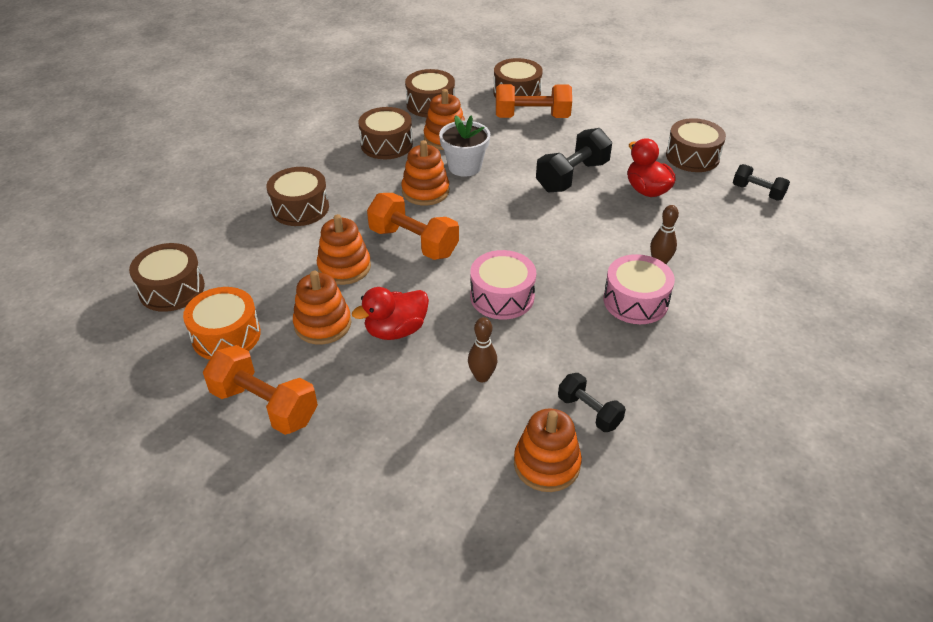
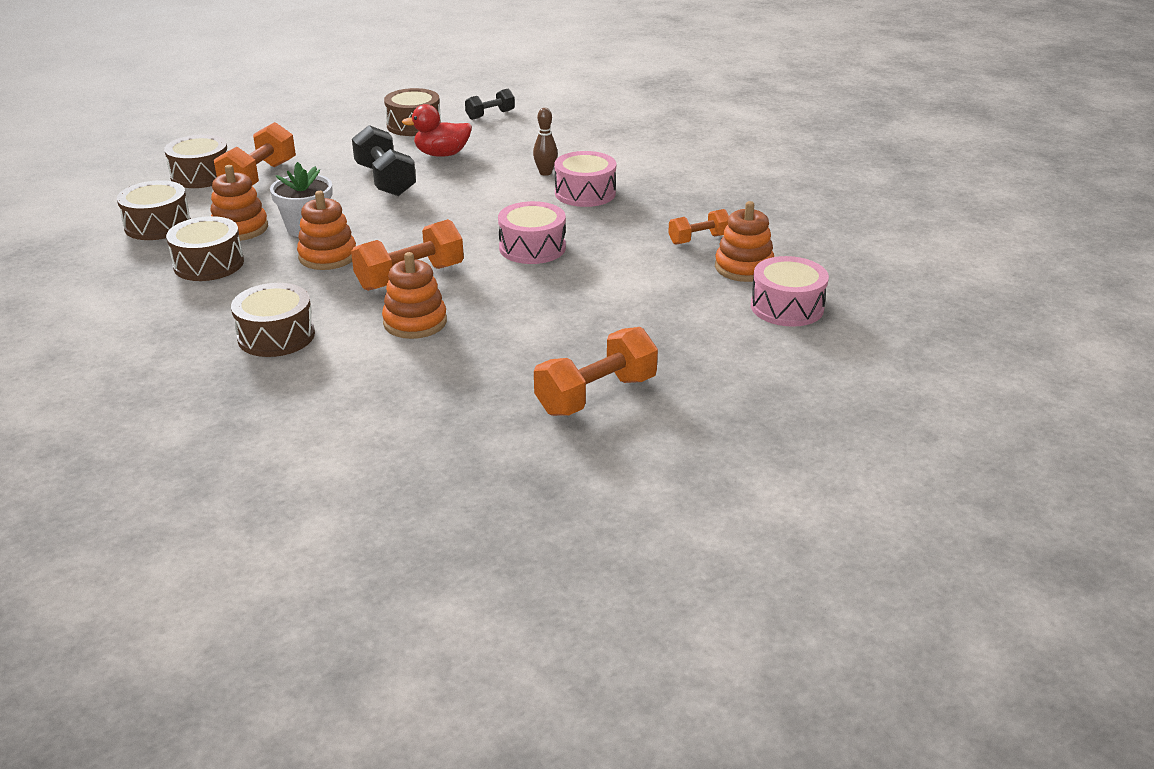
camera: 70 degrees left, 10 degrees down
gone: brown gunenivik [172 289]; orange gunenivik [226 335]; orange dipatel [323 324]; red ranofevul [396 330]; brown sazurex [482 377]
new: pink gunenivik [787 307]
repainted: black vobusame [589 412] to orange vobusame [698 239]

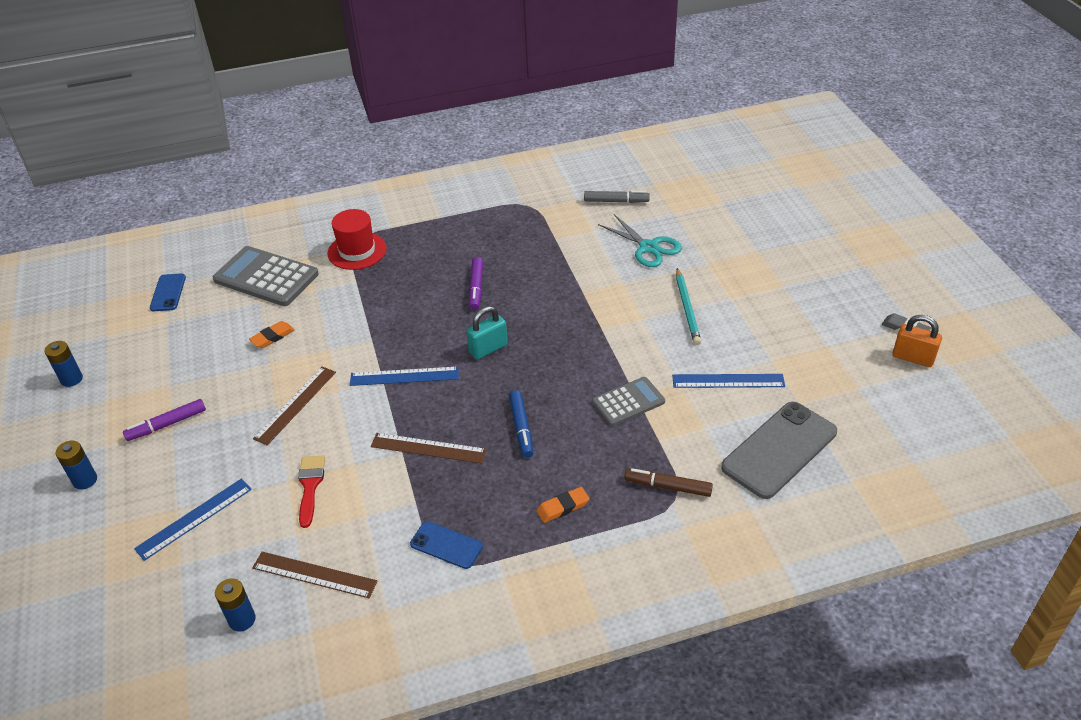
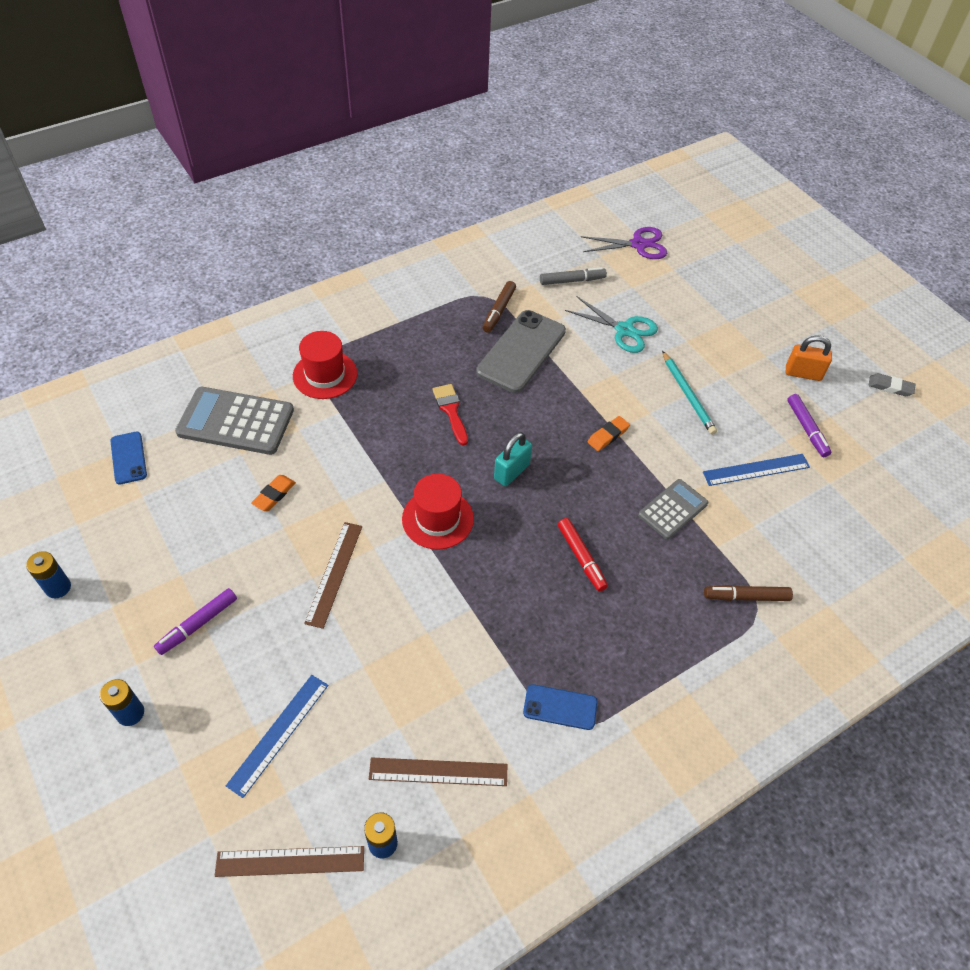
camera: 20 degrees left, 10 degrees up
new: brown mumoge [499 311]; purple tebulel [638 245]
shifted: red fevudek [310 486] to [451 411]; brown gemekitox [428 448] to [290 861]; purple mumoge [476 288] to [806 429]; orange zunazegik [563 507] to [608 435]; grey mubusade [779 450] to [521 351]; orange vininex [913 358] to [803 373]
swapped: blue gemekitox [404 376] to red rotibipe [437 519]
repainted: blue mumoge [521 428] to red mumoge [581 558]

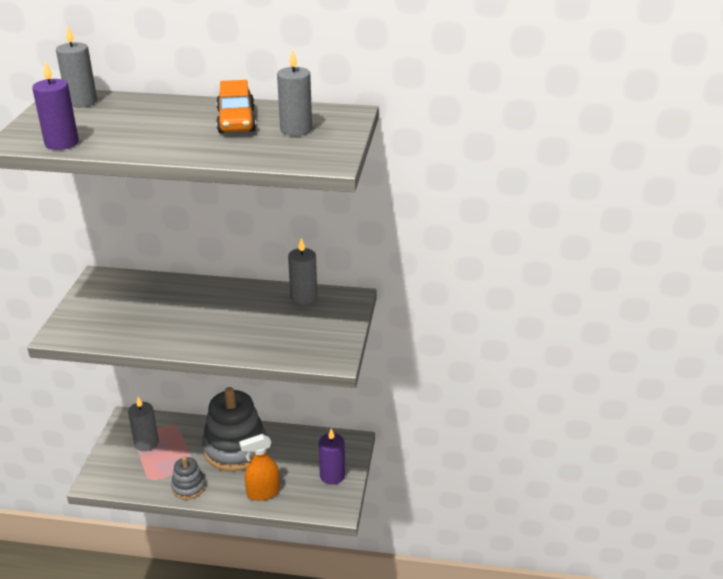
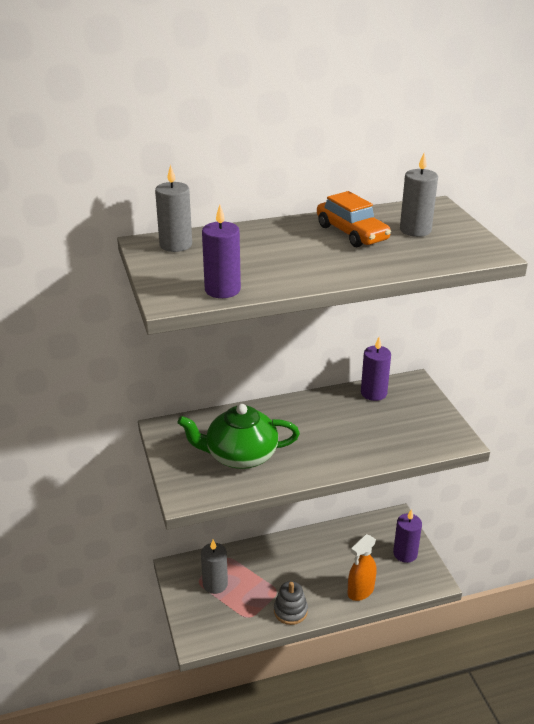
camera: 25 degrees left, 0 degrees up
gone: grey dipatel [235 449]
new: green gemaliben [240 456]
repainted: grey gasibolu [303 297] to purple gasibolu [373 393]

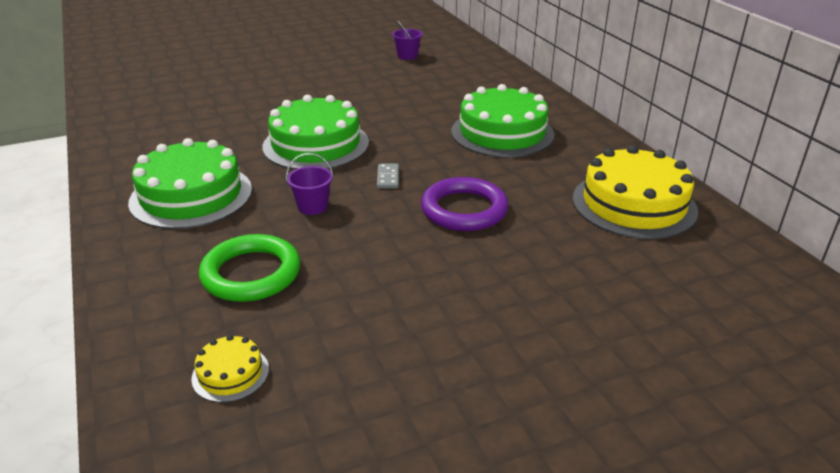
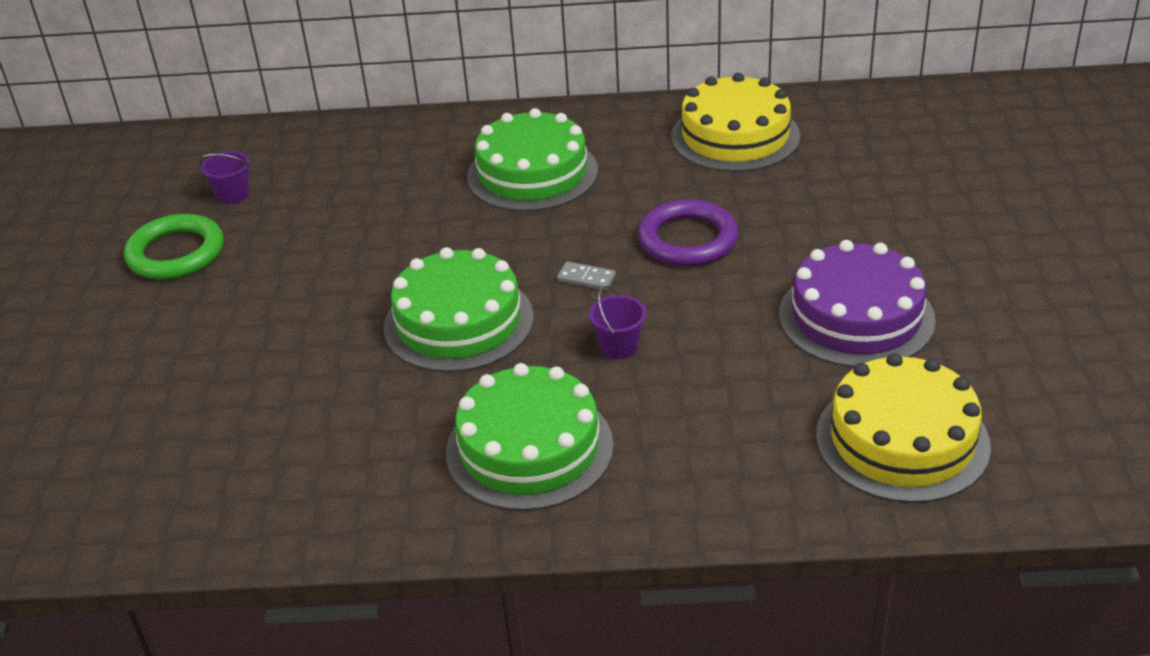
camera: 65 degrees left, 5 degrees up
new: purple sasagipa [856 317]
shifted: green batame [251 273] to [176 253]
scaled: yellow sasagipa [230 373] = [902 440] x2.20

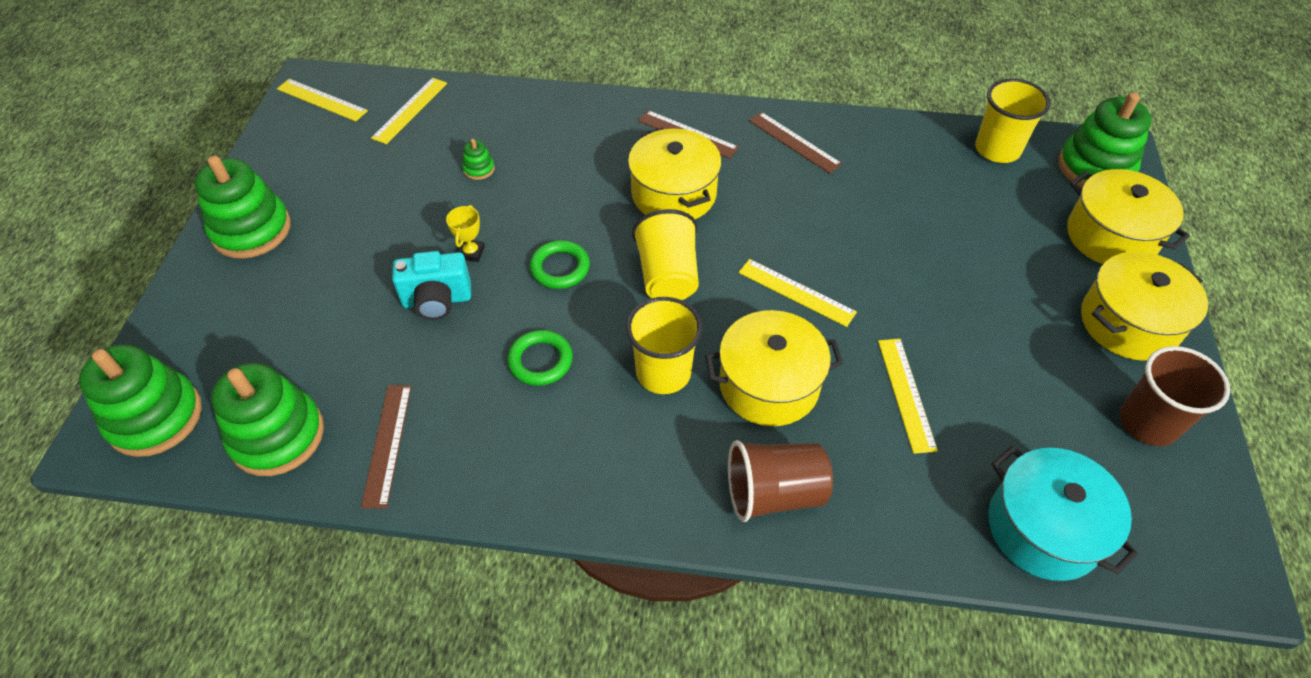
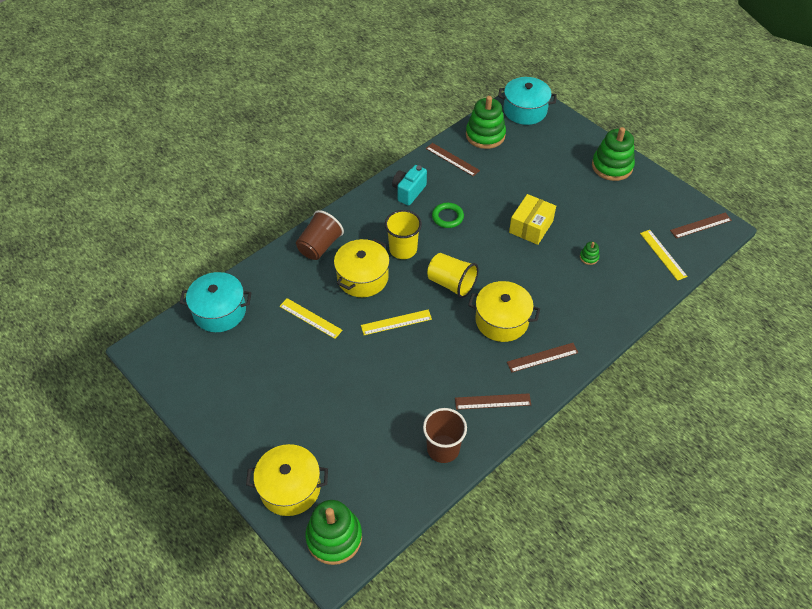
camera: 130 degrees right, 0 degrees up
gone: green batame [560 268]; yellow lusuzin [997 149]; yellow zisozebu [1128 323]
shifted: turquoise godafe [437 300] to [408 192]; brown lusuzin [1148 423] to [443 449]
swapped: green dipatel [155 417] to turquoise zisozebu [525 110]; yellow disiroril [471 253] to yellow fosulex [531 227]
repainted: yellow gemekitox [322 100] to brown gemekitox [700 225]

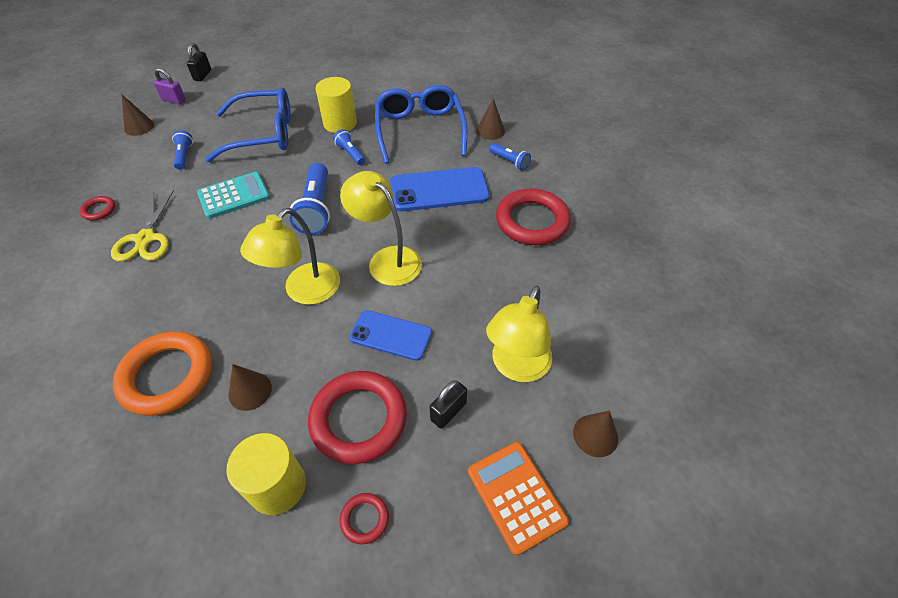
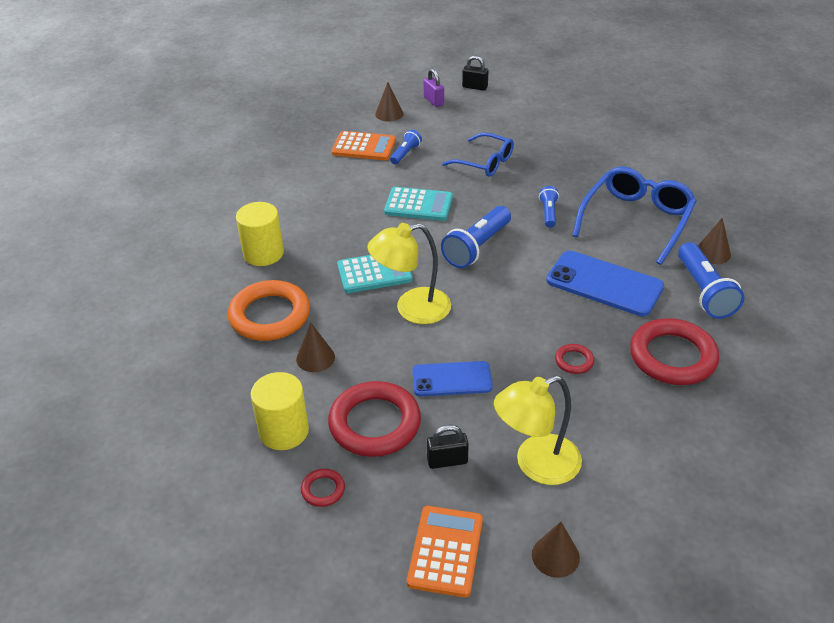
camera: 40 degrees right, 10 degrees down
gone: yellow tebulel [145 239]; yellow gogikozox [387 259]
new: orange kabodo [364 147]; turquoise kabodo [374 272]
shifted: red batame [99 210] to [574 361]; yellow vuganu [340 123] to [263 253]
rotated: black vininex [202 75] = [475 87] 60 degrees clockwise; blue mubusade [391 335] = [452 379] 60 degrees counterclockwise
scaled: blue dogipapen [263 134] = [485 162] x0.65; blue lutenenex [509 161] = [704 291] x1.84

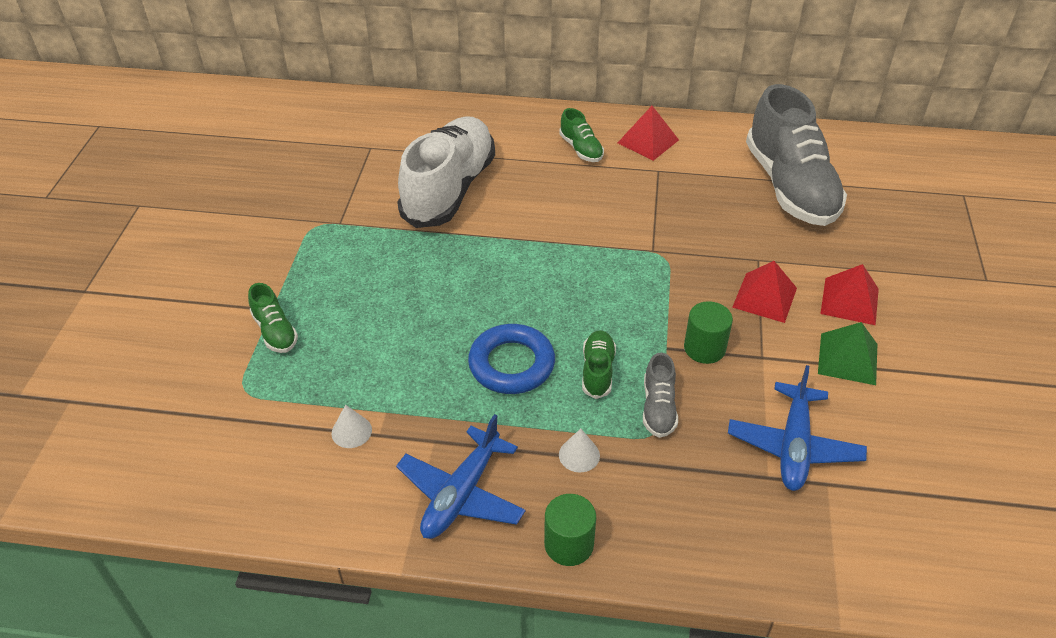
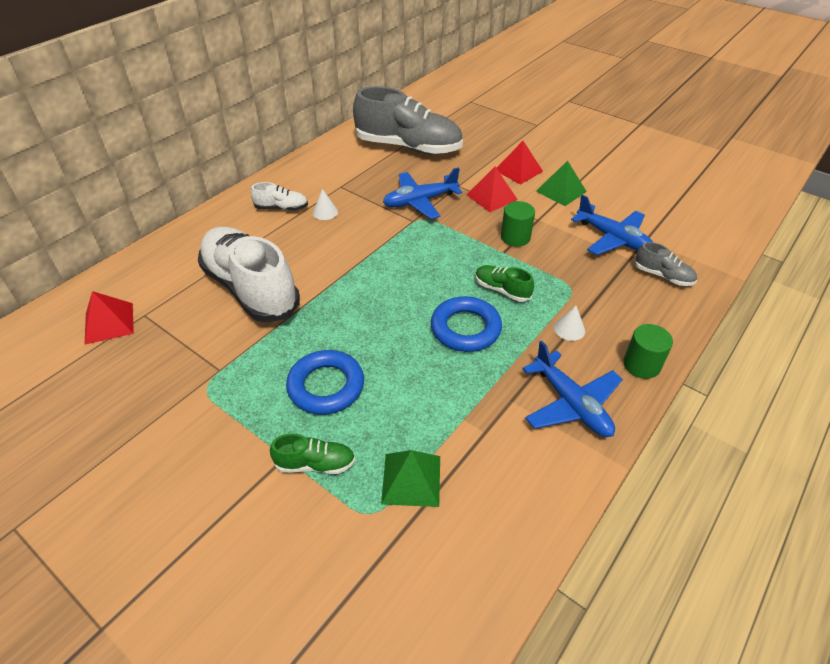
camera: 60 degrees left, 0 degrees up
new: blue batame [326 386]; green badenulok [411 479]; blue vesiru [420 201]
shifted: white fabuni [351 431] to [325 212]; red badenulok [648 141] to [109 323]; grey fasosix [658 408] to [663 276]
repainted: green fasosix [581 149] to white fasosix [281 208]

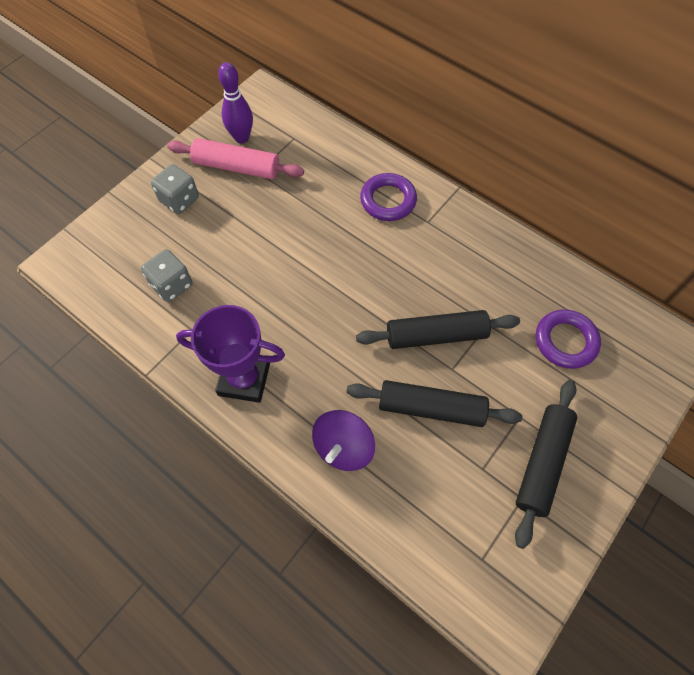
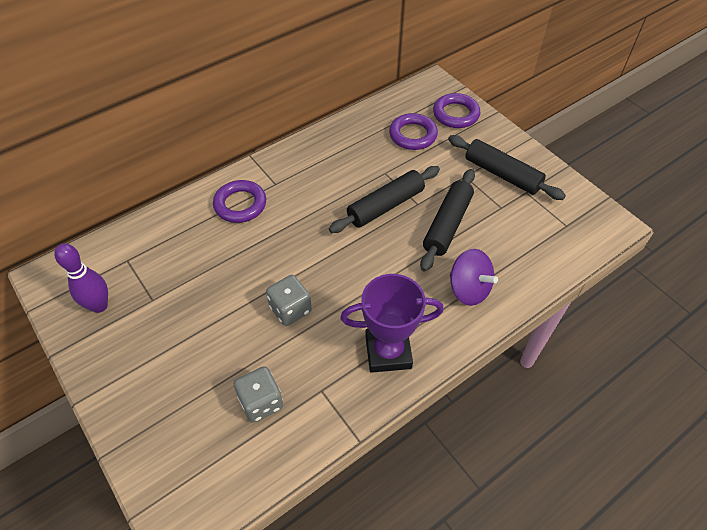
camera: 75 degrees left, 10 degrees down
gone: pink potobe [237 167]
new: purple batame [455 114]
shifted: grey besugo [179 200] to [290 309]
rotated: purple disiroril [244 379] = [388 352] 60 degrees clockwise; black potobe [436 335] = [385 206] 45 degrees clockwise

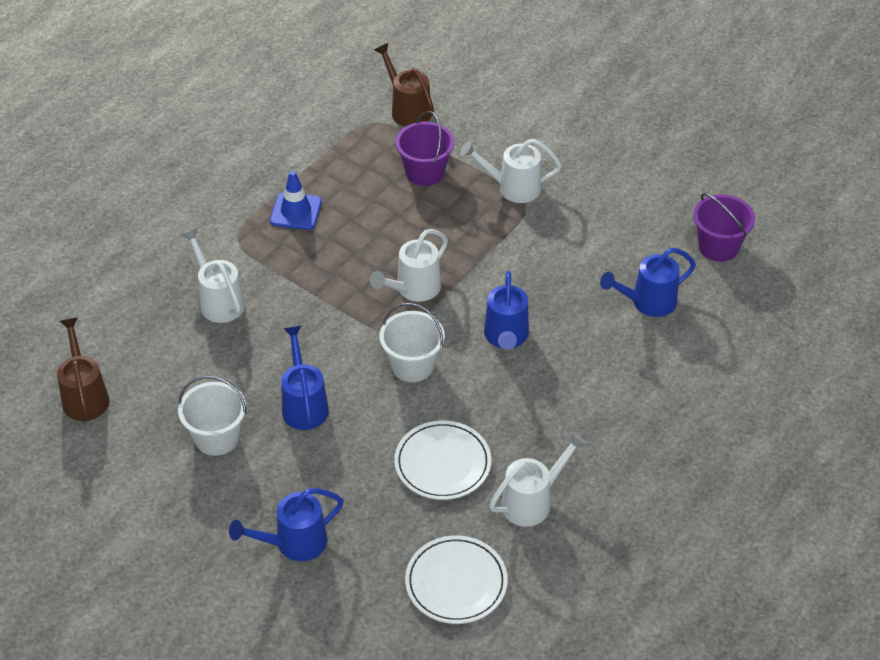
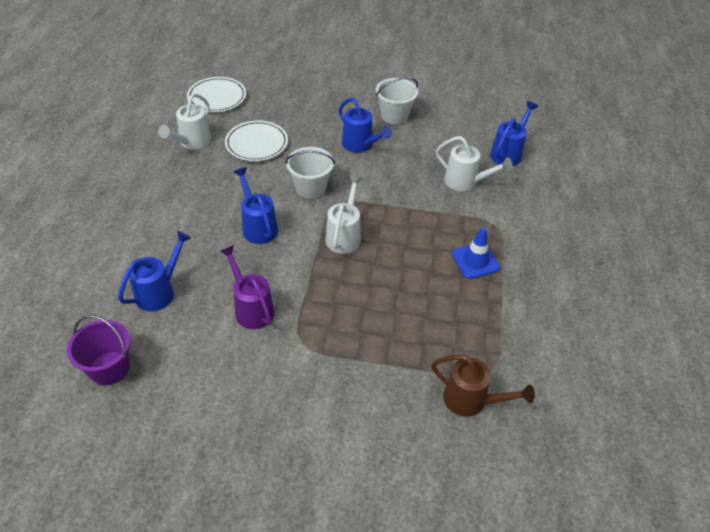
camera: 150 degrees right, 0 degrees up
gone: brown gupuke [85 395]; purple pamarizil [425 172]; white gupuke [512 187]
new: purple gupuke [251 308]
shifted: blue gupuke [293 543] to [508 153]

